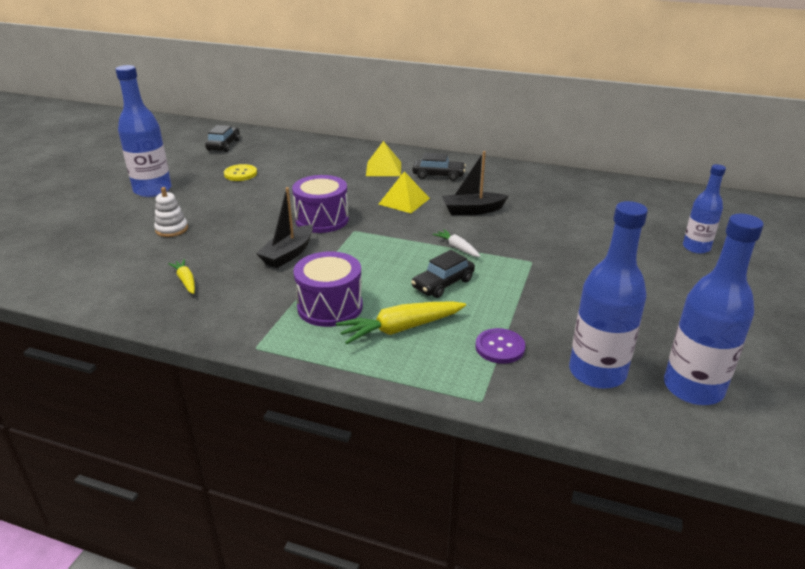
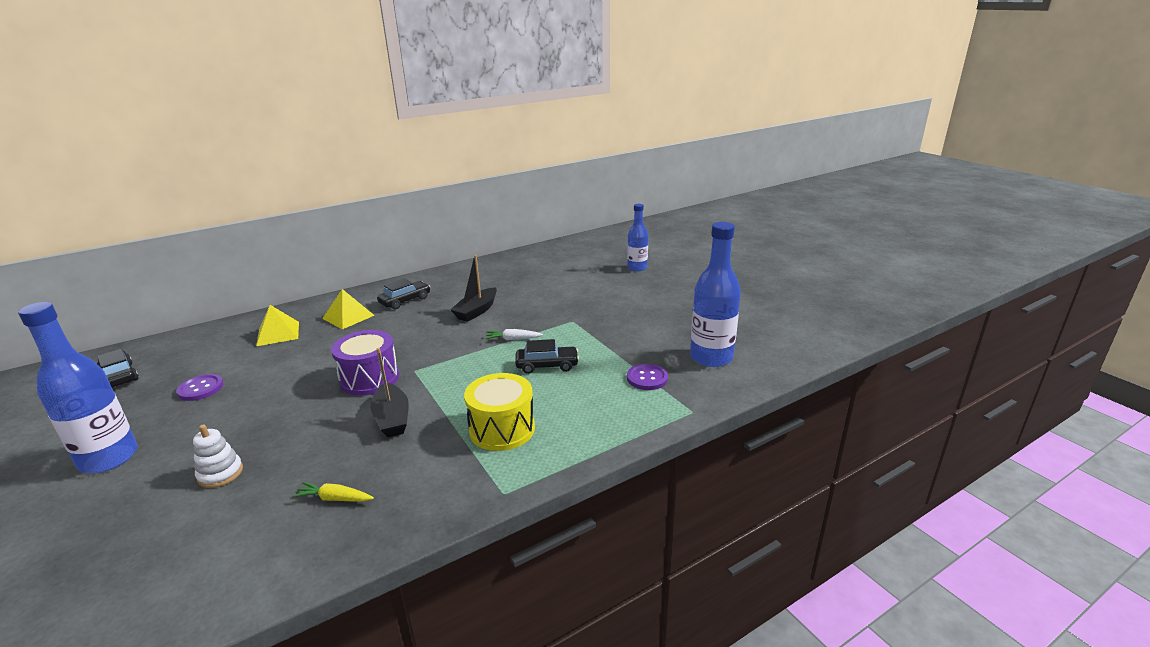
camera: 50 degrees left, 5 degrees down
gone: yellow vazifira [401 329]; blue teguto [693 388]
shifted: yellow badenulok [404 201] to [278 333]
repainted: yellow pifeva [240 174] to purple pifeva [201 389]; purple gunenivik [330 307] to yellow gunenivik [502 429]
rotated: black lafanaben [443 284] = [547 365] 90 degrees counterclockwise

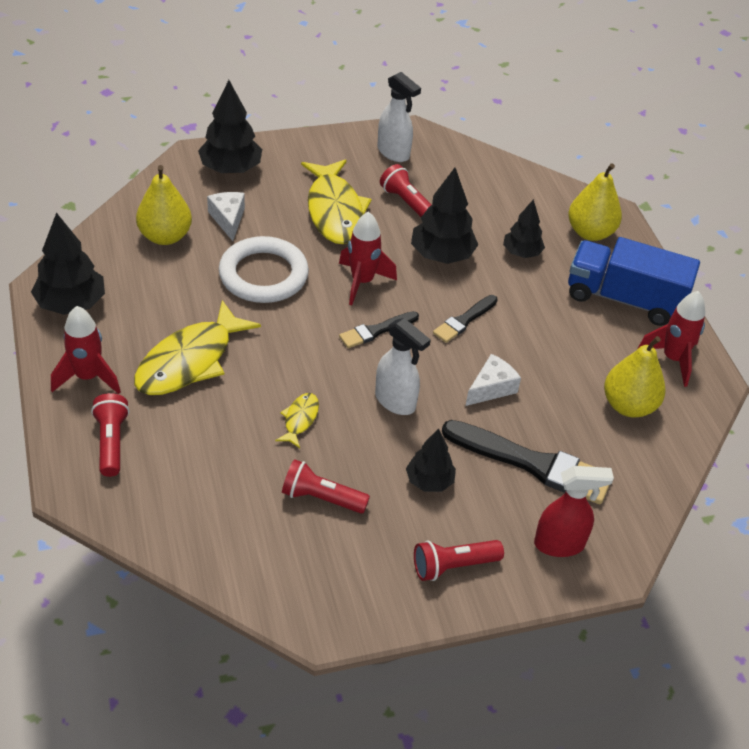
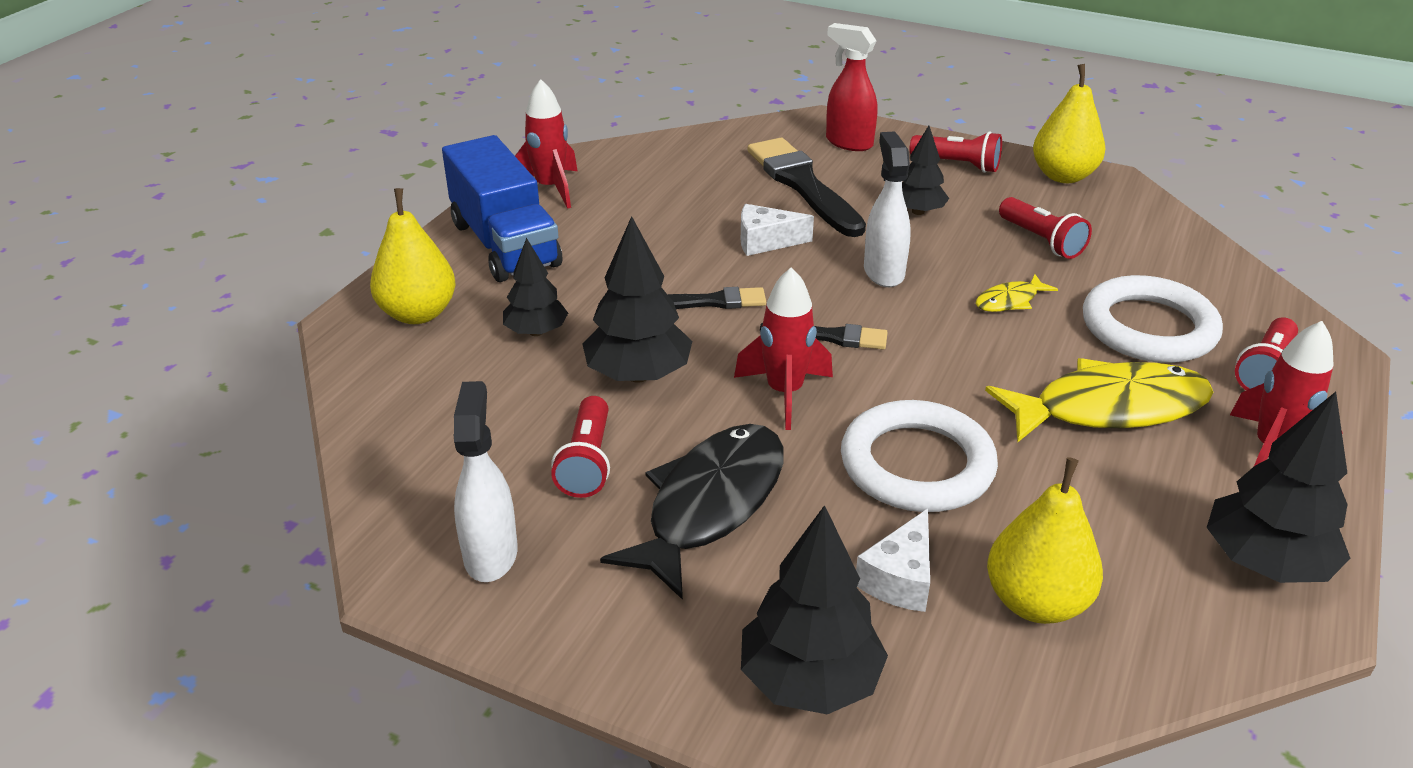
camera: 135 degrees left, 10 degrees down
new: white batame [1148 328]
shifted: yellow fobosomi [628 406] to [1063 176]
repainted: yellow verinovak [334 211] to black verinovak [710 505]

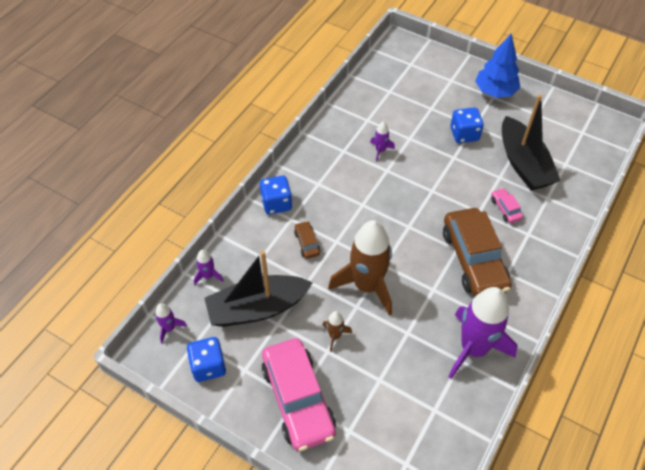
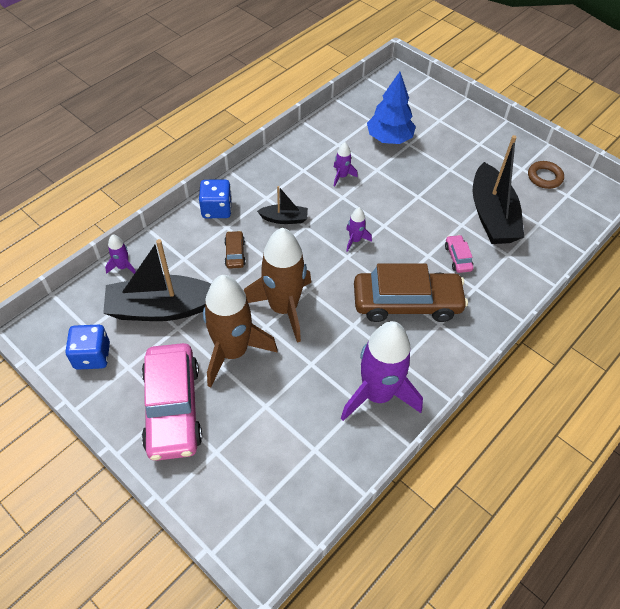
camera: 10 degrees right, 0 degrees up
gone: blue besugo [464 134]
new: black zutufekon [284 219]; brown batame [544 177]
shifted: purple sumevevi [169 328] to [355 240]; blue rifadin [495 91] to [389 138]
rotated: brown lafanaben [473 260] = [407 303] 90 degrees counterclockwise
scaled: brown sumevevi [335 336] = [233 352] x2.33

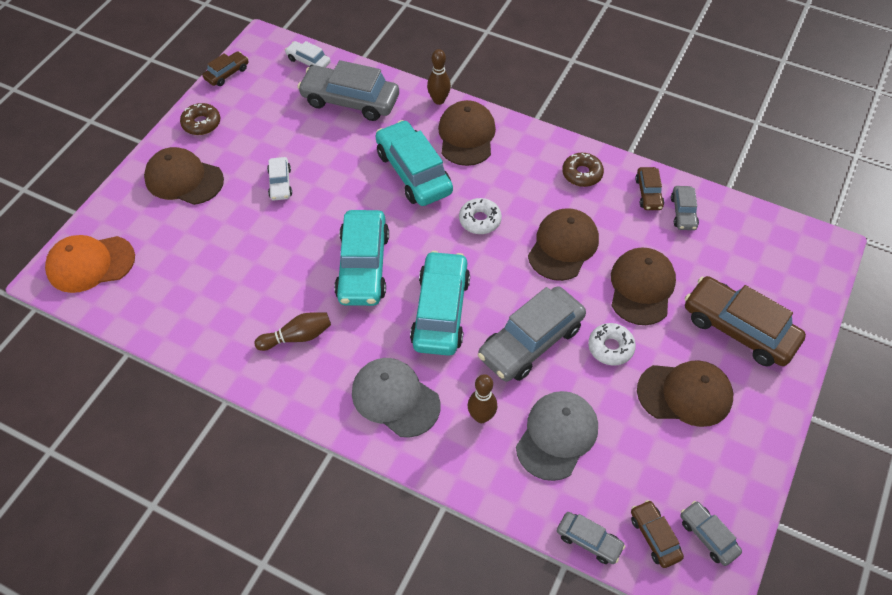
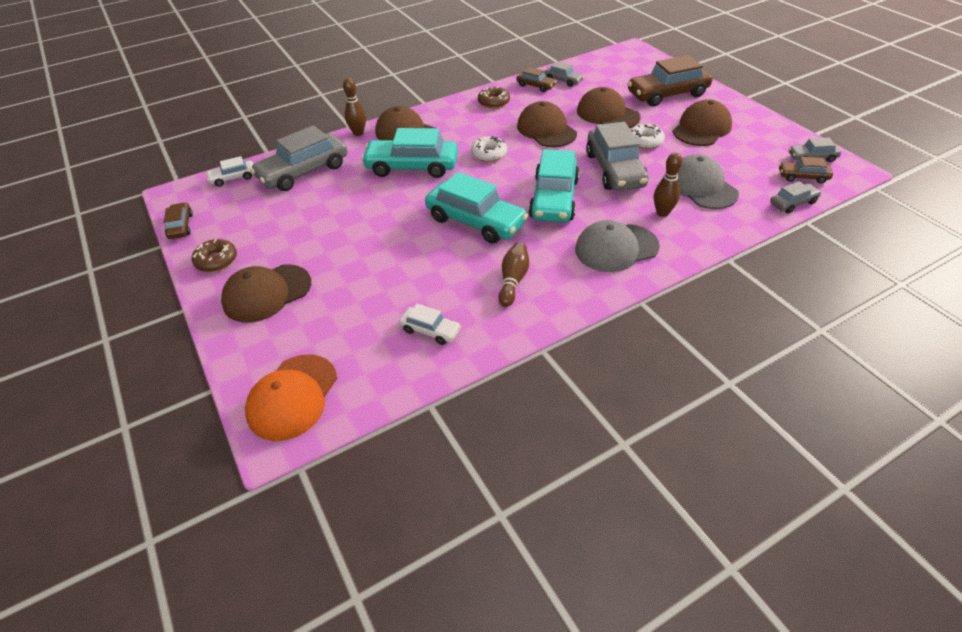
camera: 55 degrees left, 10 degrees down
shifted: white lafanaben [280 183] to [430 330]
rotated: turquoise lafanaben [440 311] = [554 199] 120 degrees counterclockwise

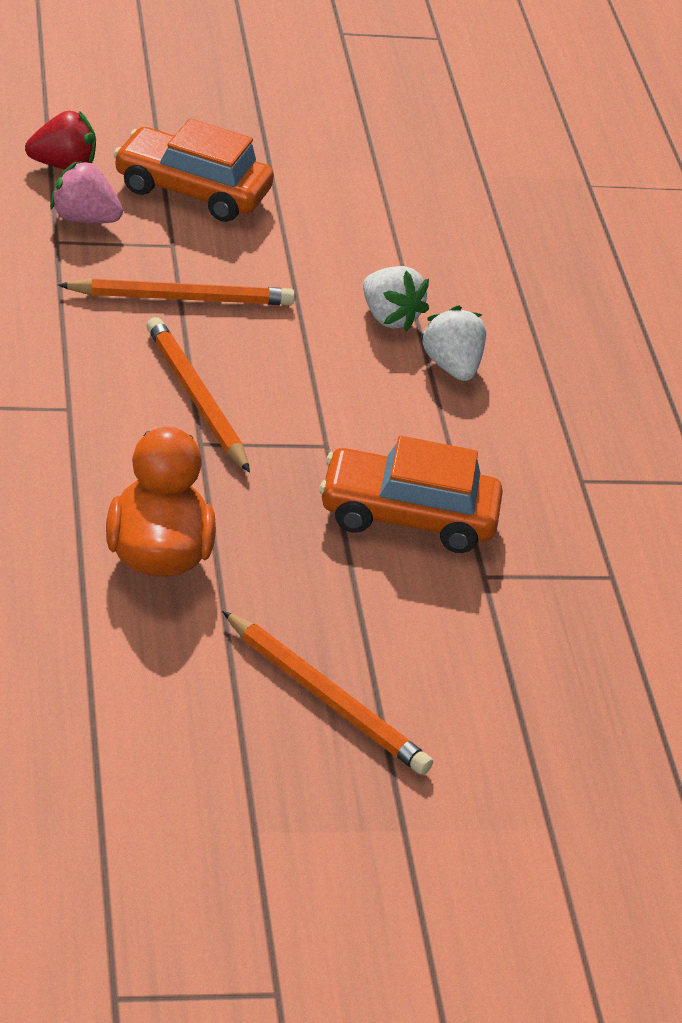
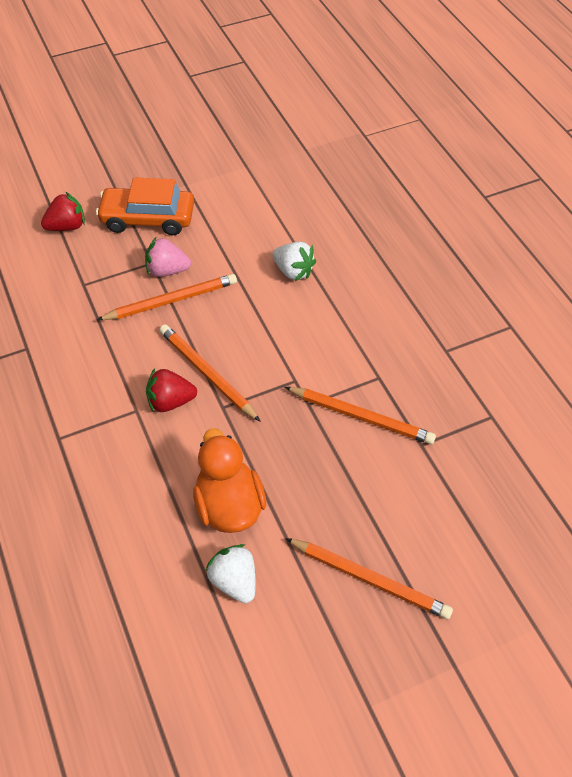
camera: 10 degrees left, 15 degrees up
new: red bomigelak [170 401]
shifted: pink bomigelak [83 219] to [167 270]; white bomigelak [451 367] to [234 581]
swapped: orange lafanaben [407 516] to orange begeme [361 417]

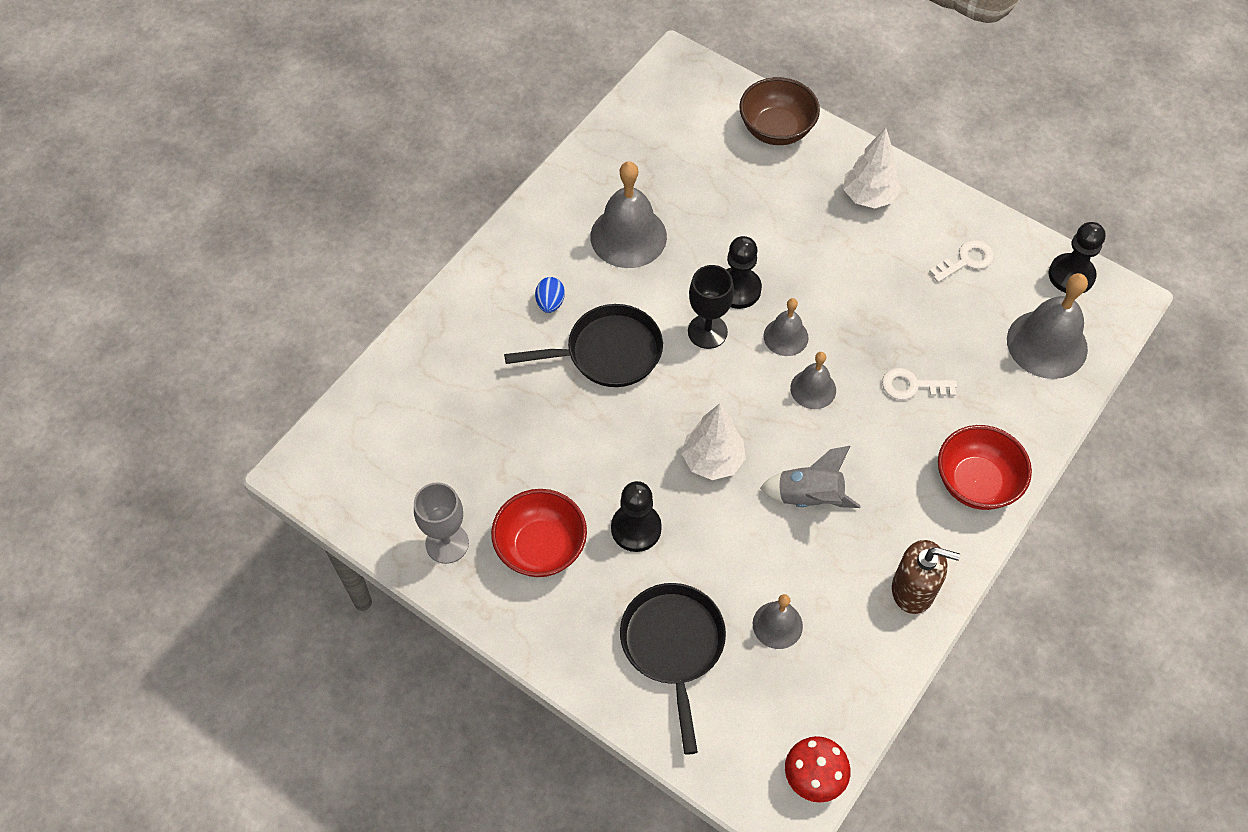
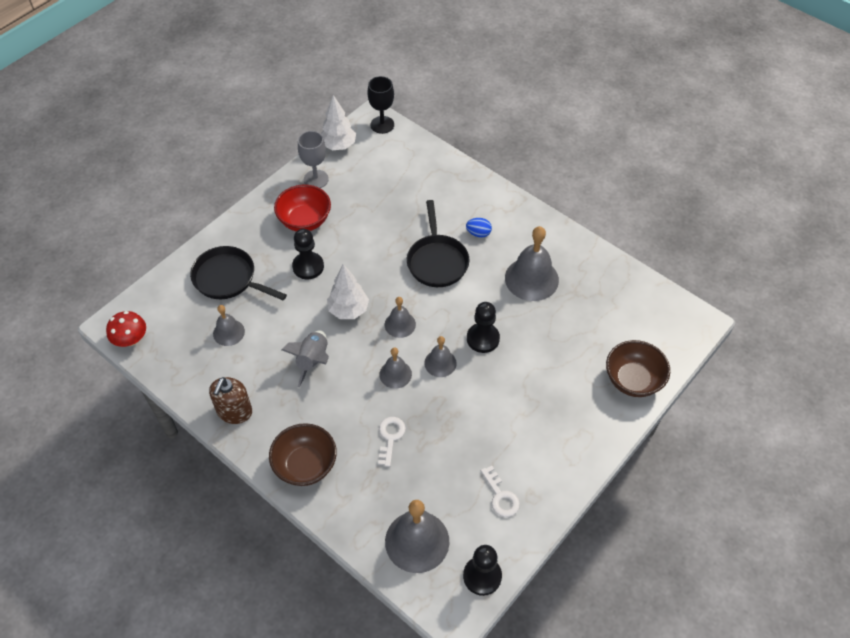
camera: 95 degrees right, 5 degrees down
new: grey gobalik [400 324]
shifted: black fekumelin [707 331] to [382 125]; white rifadin [868 197] to [338 146]
repainted: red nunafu [976 482] to brown nunafu [305 465]
rotated: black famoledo [673 646] = [228 279] 150 degrees counterclockwise

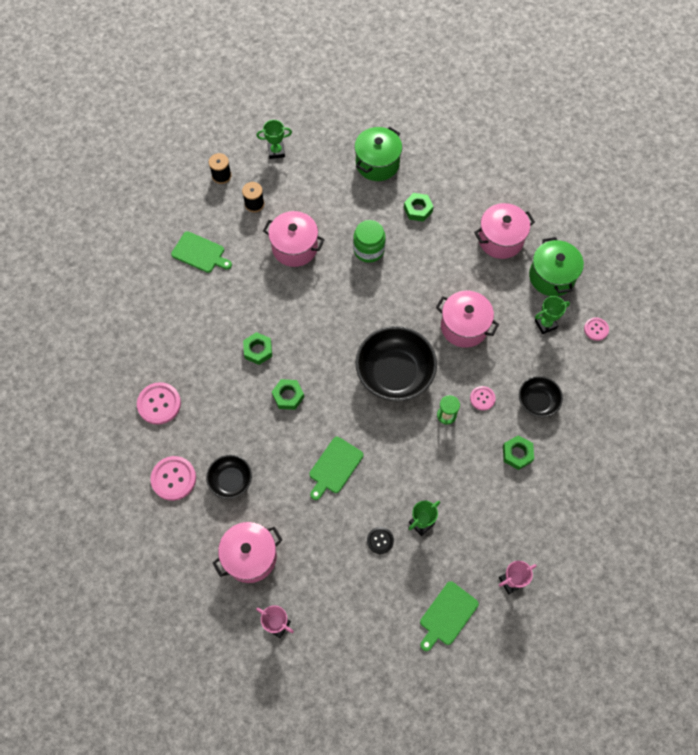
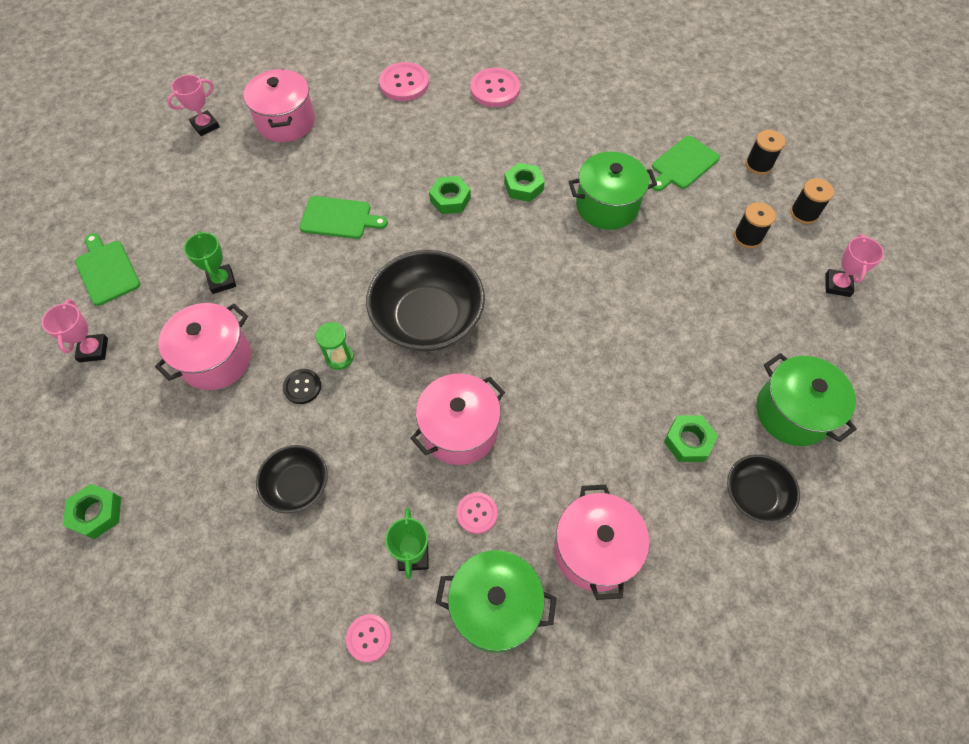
camera: 110 degrees right, 5 degrees down
gone: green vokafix [368 250]
new: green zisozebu [607 206]; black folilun [758 164]
shifted: black nunafu [230 480] to [755 495]; pink zisozebu [294 247] to [216 359]; black pifeva [380 540] to [302 387]; pink pifeva [482 398] to [477 513]; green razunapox [517 454] to [96 513]
repainted: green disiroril [276 151] to pink disiroril [837 285]
rotated: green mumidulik [334 467] = [339 218] 135 degrees clockwise

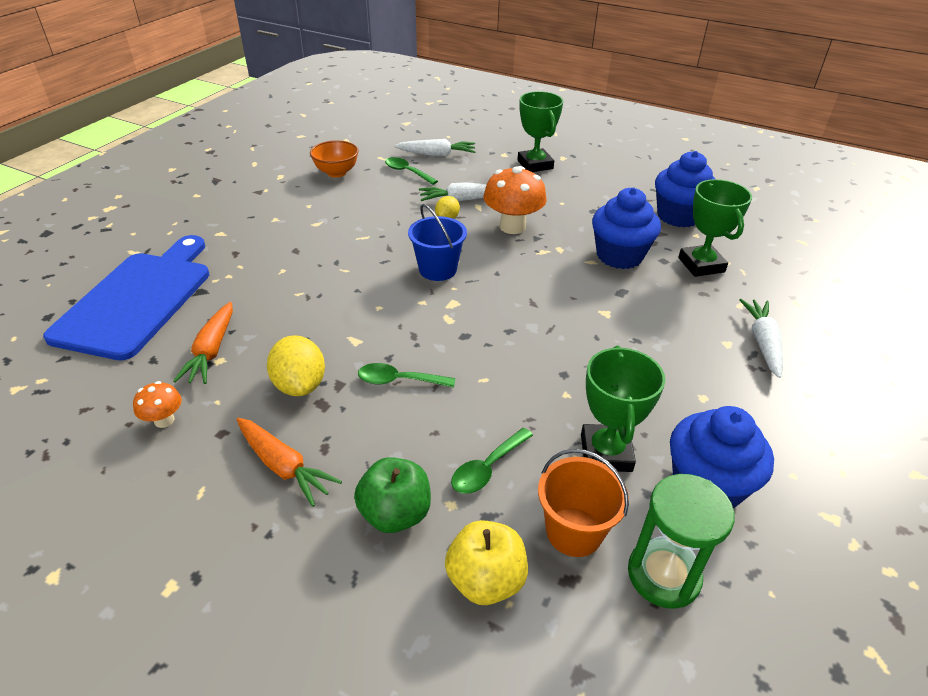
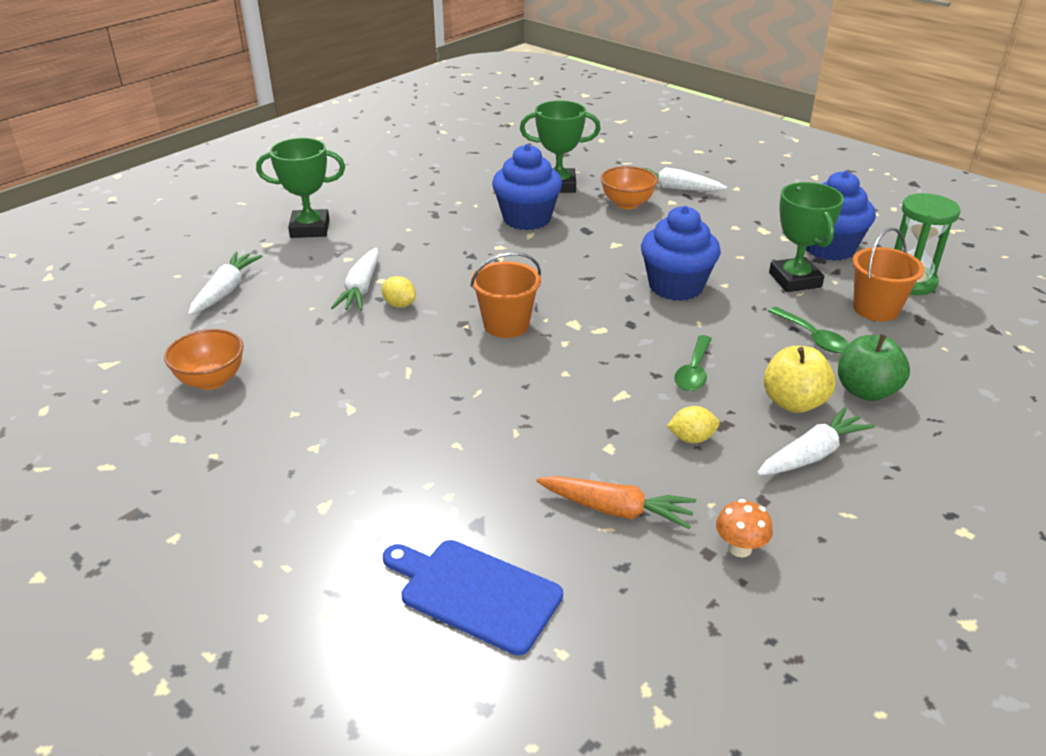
camera: 75 degrees left, 5 degrees down
gone: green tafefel [407 172]; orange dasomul [512 227]
new: orange nunafu [627 204]
shifted: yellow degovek [485 580] to [793 402]; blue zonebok [678 216] to [676 286]
repainted: orange vazifira [284 466] to white vazifira [812 454]; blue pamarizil [437 269] to orange pamarizil [506 325]
rotated: green disiroril [606 452] = [795 280] 60 degrees clockwise
scaled: blue mumidulik [137 300] = [475 593] x0.62; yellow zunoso [300 385] = [691 438] x0.59

